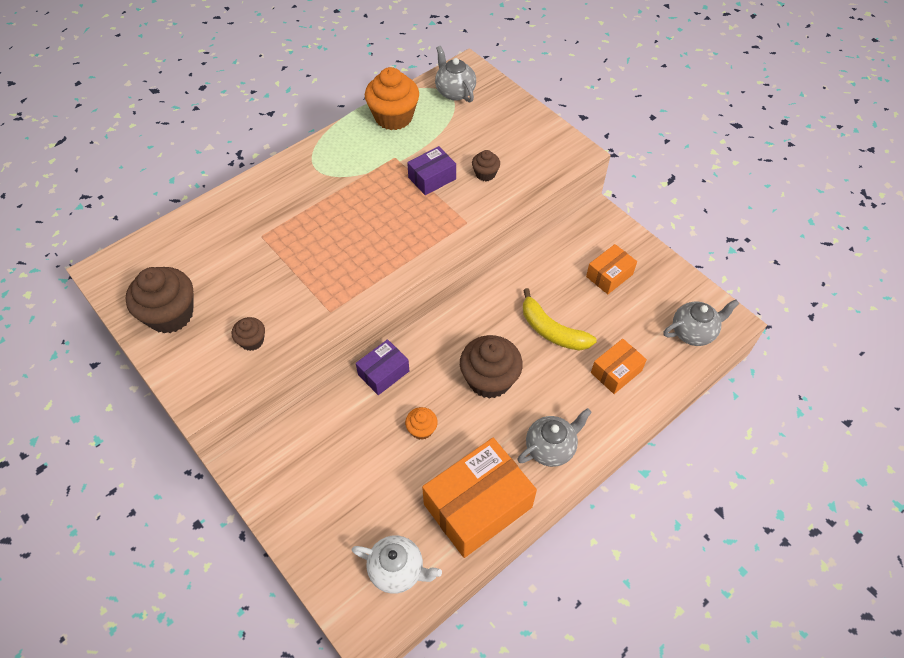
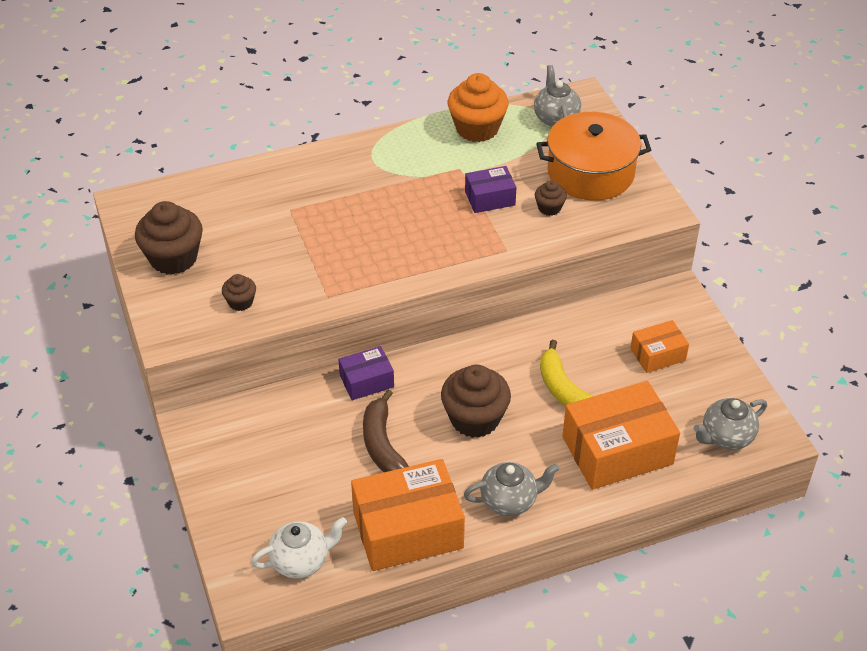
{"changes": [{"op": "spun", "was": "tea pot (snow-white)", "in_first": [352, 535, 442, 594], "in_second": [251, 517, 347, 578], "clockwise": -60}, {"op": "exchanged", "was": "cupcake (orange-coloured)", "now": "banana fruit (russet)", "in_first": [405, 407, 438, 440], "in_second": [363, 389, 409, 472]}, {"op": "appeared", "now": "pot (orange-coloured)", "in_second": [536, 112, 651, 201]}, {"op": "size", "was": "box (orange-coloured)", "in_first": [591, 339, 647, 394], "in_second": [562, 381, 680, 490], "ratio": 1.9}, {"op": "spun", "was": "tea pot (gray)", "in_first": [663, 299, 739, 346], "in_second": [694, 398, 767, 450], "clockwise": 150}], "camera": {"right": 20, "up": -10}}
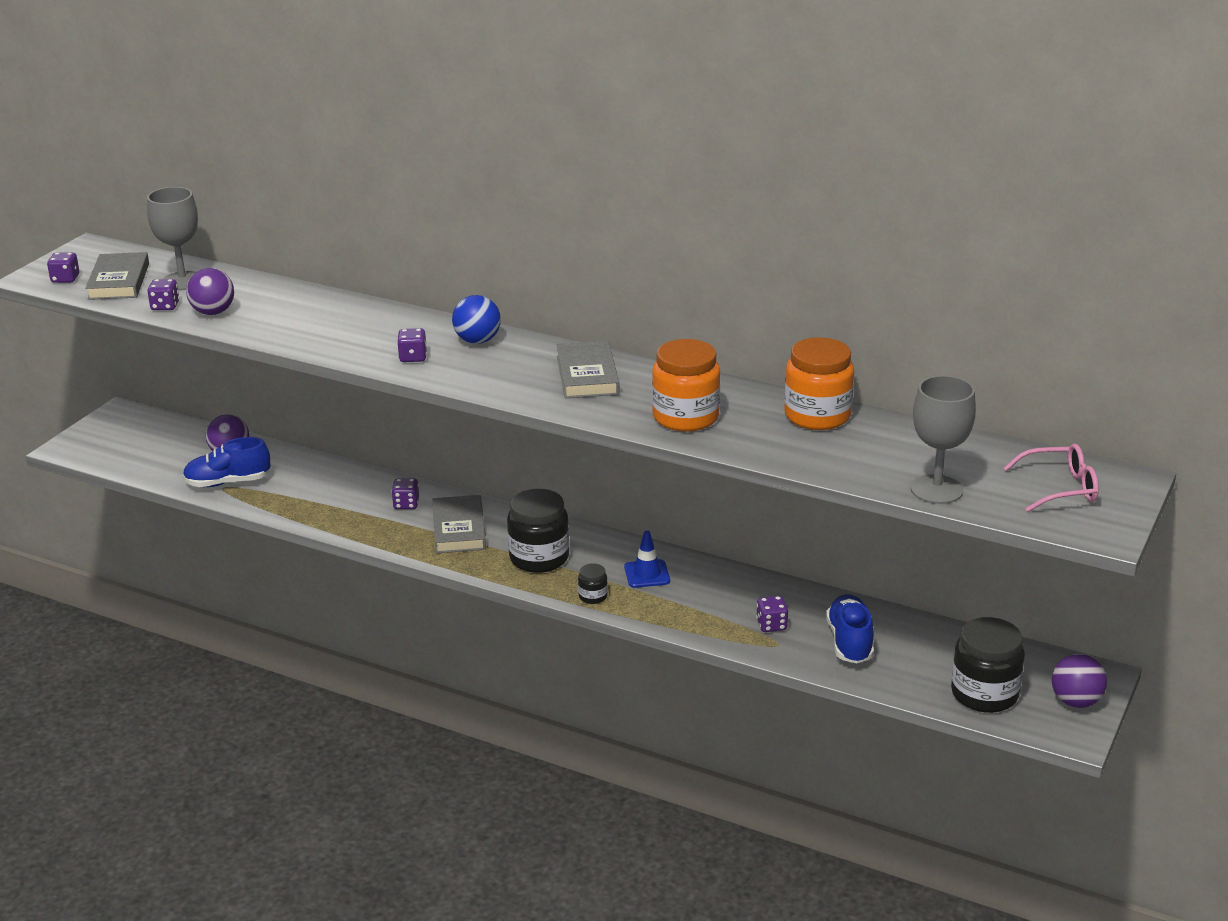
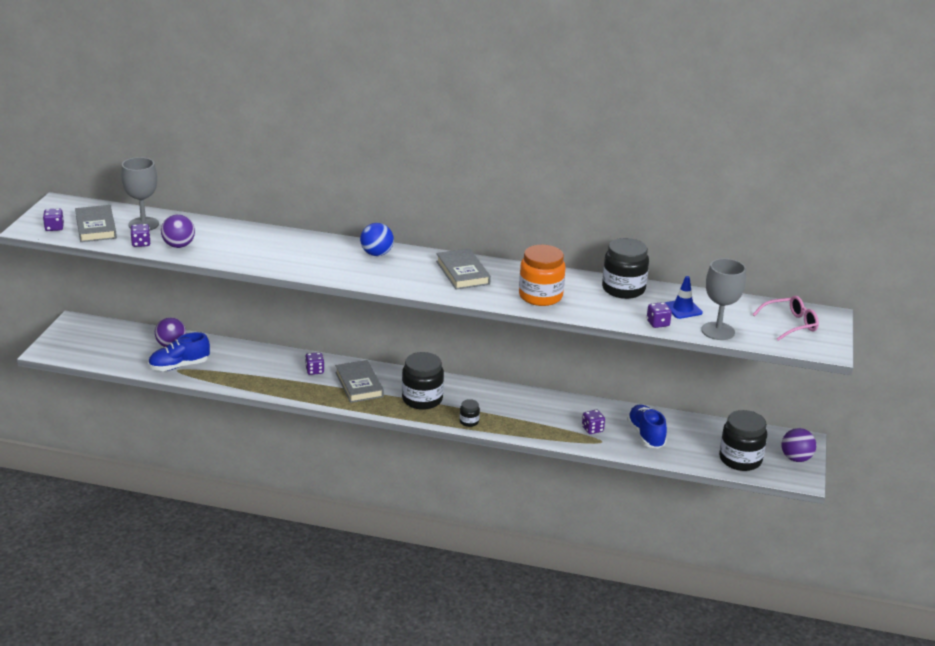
{"changes": [{"op": "colour", "was": "preserve jar (orange-coloured)", "now": "preserve jar (jet-black)", "in_first": [784, 337, 854, 430], "in_second": [602, 238, 649, 299]}, {"op": "relocated", "was": "dice (purple)", "in_first": [397, 328, 427, 362], "in_second": [647, 302, 672, 328]}, {"op": "relocated", "was": "safety cone (blue)", "in_first": [624, 530, 670, 588], "in_second": [665, 276, 703, 319]}], "camera": {"right": -15, "up": 0}}
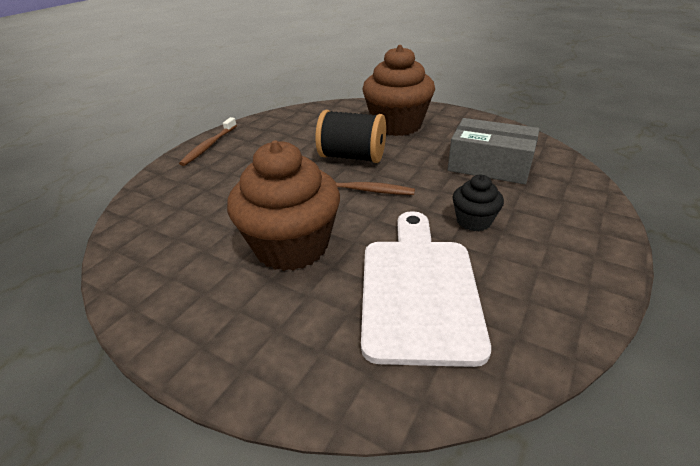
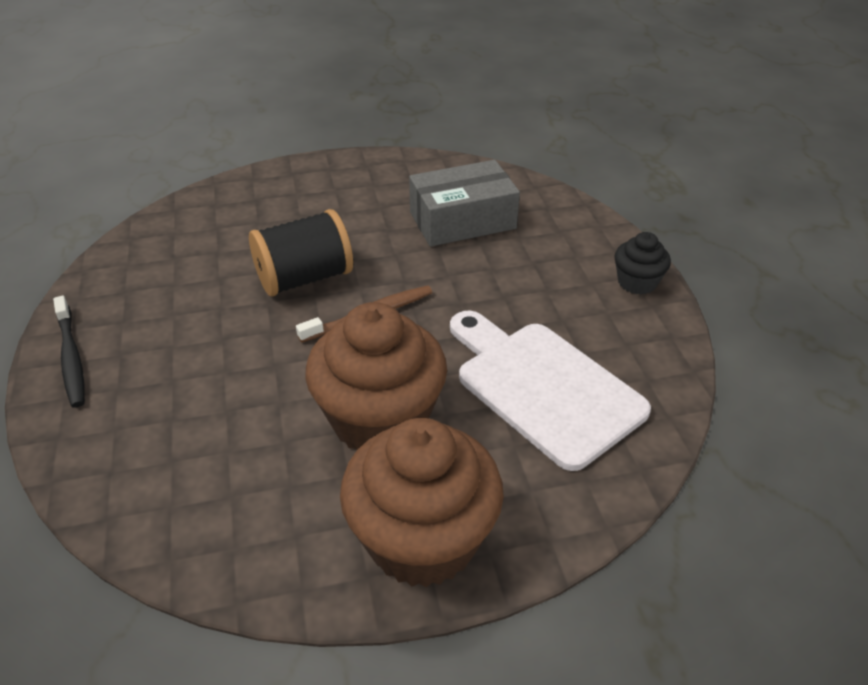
{"changes": [{"op": "colour", "was": "tooth brush (russet)", "now": "tooth brush (jet-black)", "in_first": [179, 117, 237, 166], "in_second": [53, 296, 85, 408]}, {"op": "relocated", "was": "cupcake (russet)", "in_first": [362, 45, 435, 136], "in_second": [340, 418, 504, 587]}, {"op": "relocated", "was": "cupcake (jet-black)", "in_first": [452, 175, 504, 231], "in_second": [614, 232, 671, 295]}], "camera": {"right": -45, "up": 5}}
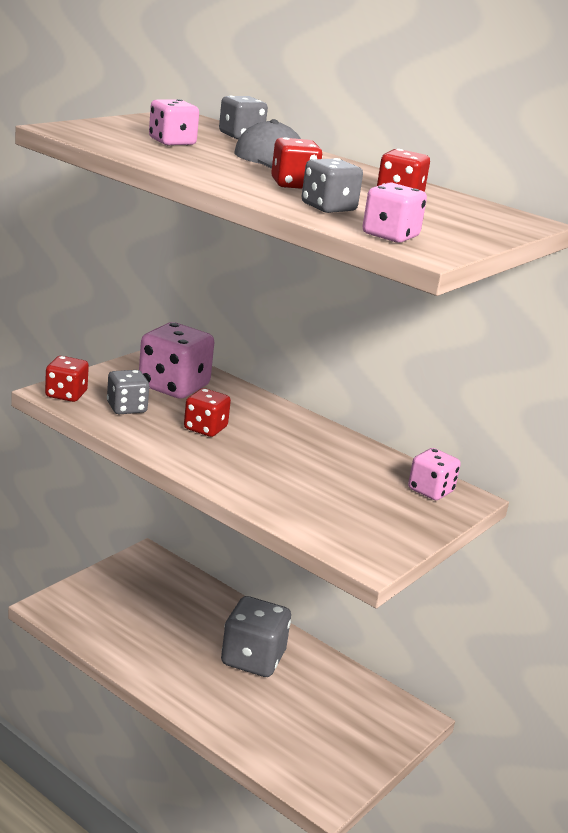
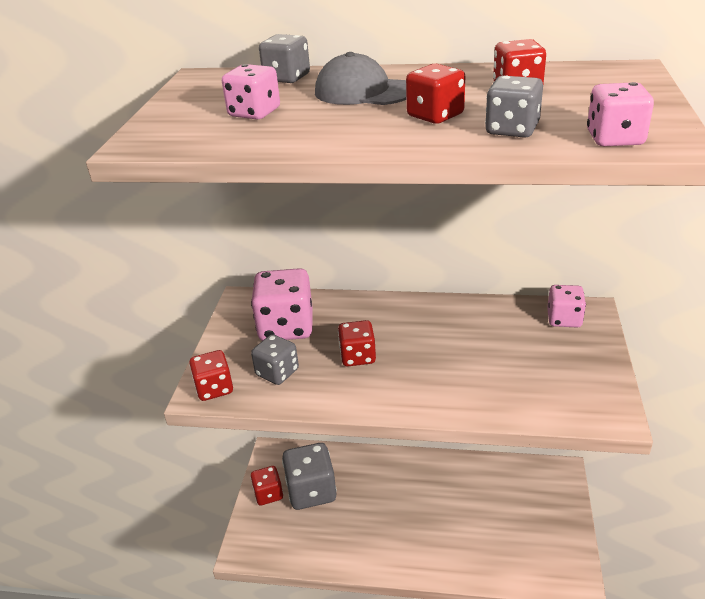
{"changes": [{"op": "appeared", "now": "dice (scarlet)", "in_second": [251, 466, 283, 506]}, {"op": "relocated", "was": "dice (gray)", "in_first": [221, 596, 291, 677], "in_second": [282, 443, 337, 510]}], "camera": {"right": -25, "up": 10}}
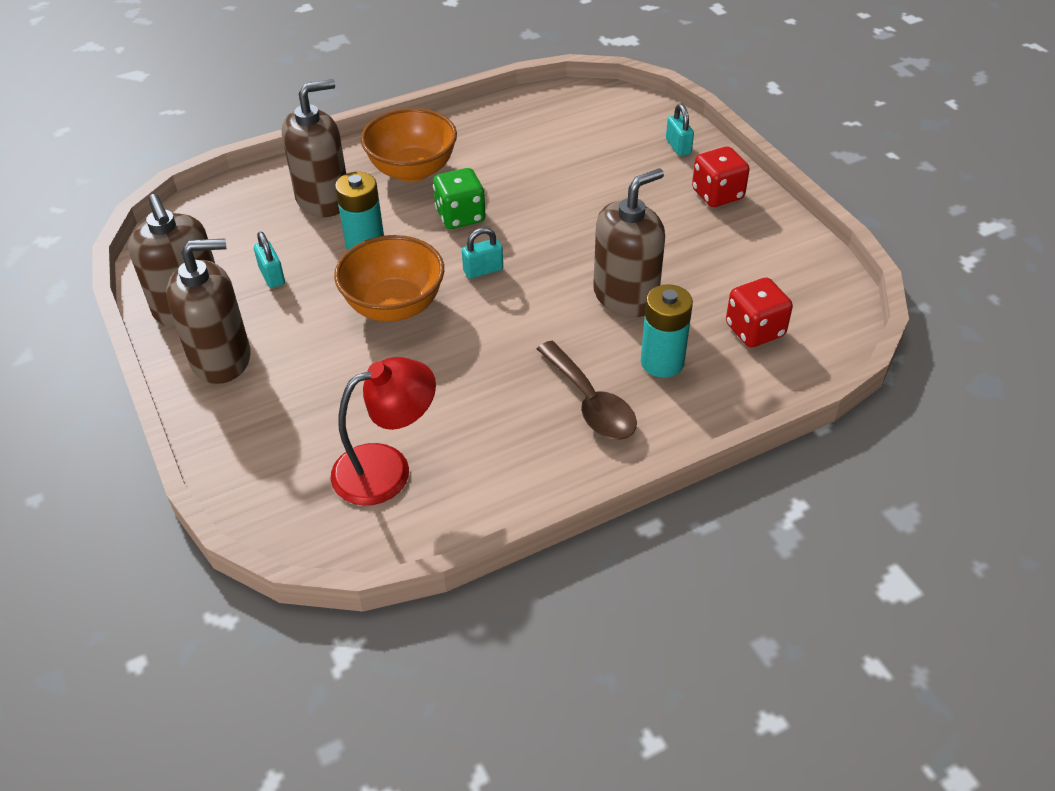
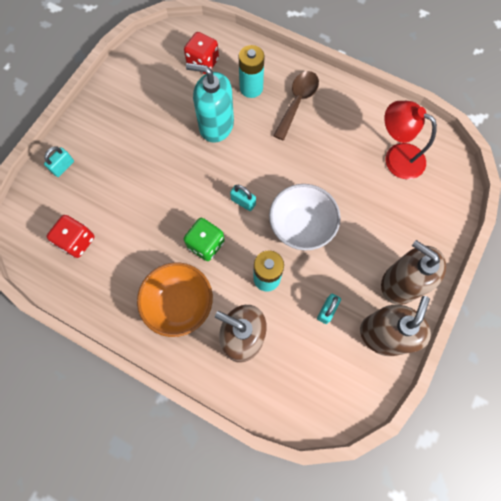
{"changes": [{"op": "relocated", "was": "dice (scarlet)", "in_first": [692, 146, 750, 207], "in_second": [47, 215, 94, 258]}, {"op": "colour", "was": "soap pump (russet)", "now": "soap pump (aqua)", "in_first": [593, 168, 665, 317], "in_second": [186, 63, 234, 143]}, {"op": "colour", "was": "serving bowl (orange-coloured)", "now": "serving bowl (snow-white)", "in_first": [334, 235, 444, 322], "in_second": [269, 184, 341, 250]}], "camera": {"right": -125, "up": 25}}
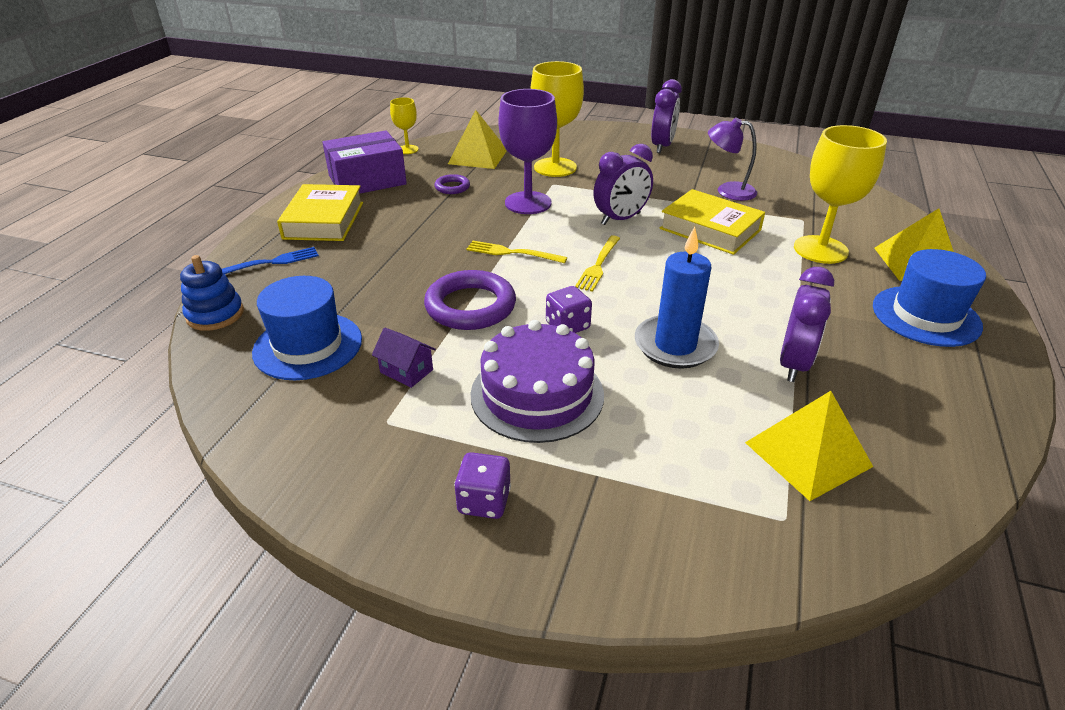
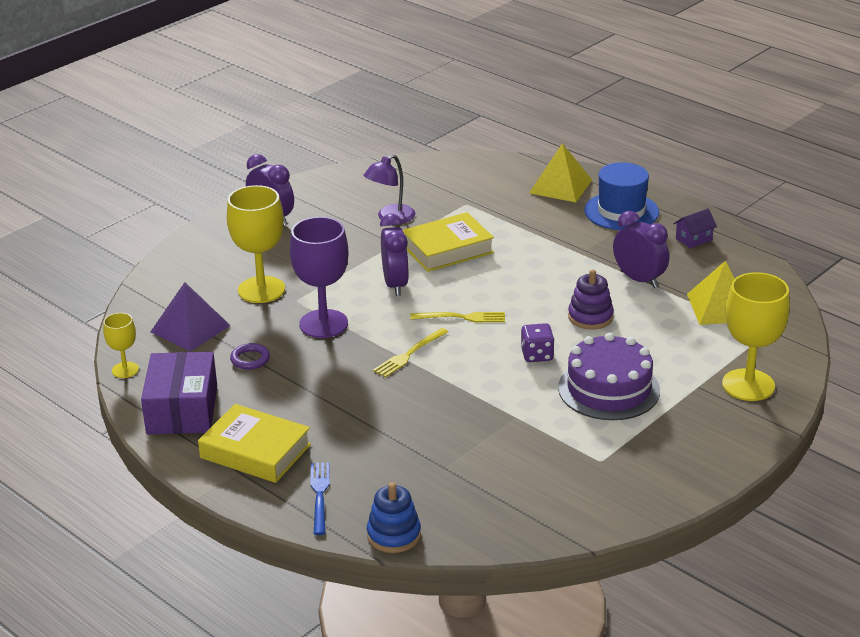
{"changes": [{"op": "colour", "was": "solid pyramid (golden)", "now": "solid pyramid (purple)", "in_first": [448, 110, 507, 169], "in_second": [150, 282, 231, 352]}, {"op": "spun", "was": "dinner fork (golden)", "in_first": [575, 235, 620, 292], "in_second": [410, 312, 505, 322], "clockwise": -45}, {"op": "exchanged", "was": "candle (blue)", "now": "stacking rings (purple)", "in_first": [635, 227, 719, 369], "in_second": [568, 269, 614, 330]}, {"op": "relocated", "was": "cottage (purple)", "in_first": [372, 327, 436, 388], "in_second": [673, 208, 717, 248]}, {"op": "relocated", "was": "chalice (golden)", "in_first": [794, 125, 887, 264], "in_second": [722, 272, 790, 401]}, {"op": "missing", "was": "hat (blue)", "in_first": [252, 276, 362, 380]}, {"op": "missing", "was": "ring (purple)", "in_first": [424, 270, 516, 330]}, {"op": "missing", "was": "dice (purple)", "in_first": [454, 452, 511, 519]}], "camera": {"right": -65, "up": -5}}
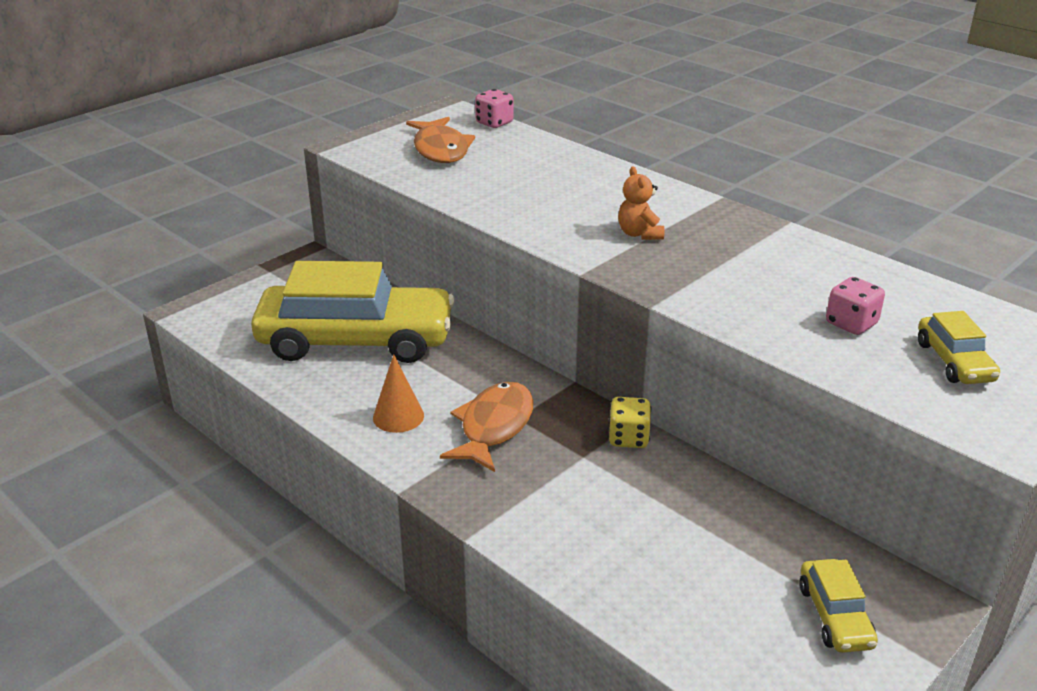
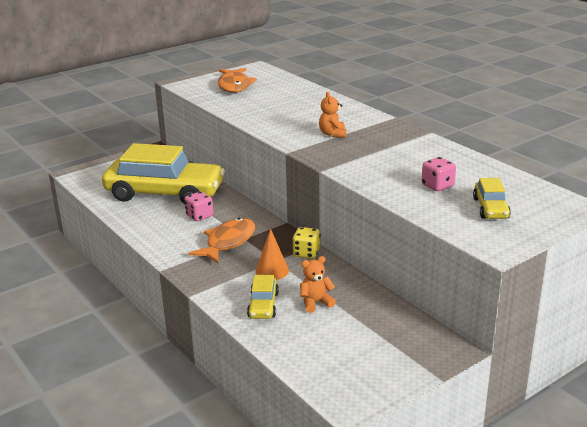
{"changes": [{"op": "relocated", "was": "dice (rose-pink)", "in_first": [475, 89, 513, 128], "in_second": [185, 191, 213, 221]}, {"op": "relocated", "was": "automobile (golden)", "in_first": [799, 559, 878, 653], "in_second": [247, 275, 279, 319]}, {"op": "relocated", "was": "cone (orange-coloured)", "in_first": [373, 354, 424, 433], "in_second": [256, 228, 289, 280]}, {"op": "appeared", "now": "stuffed bear (orange-coloured)", "in_second": [300, 256, 336, 313]}], "camera": {"right": 10, "up": -5}}
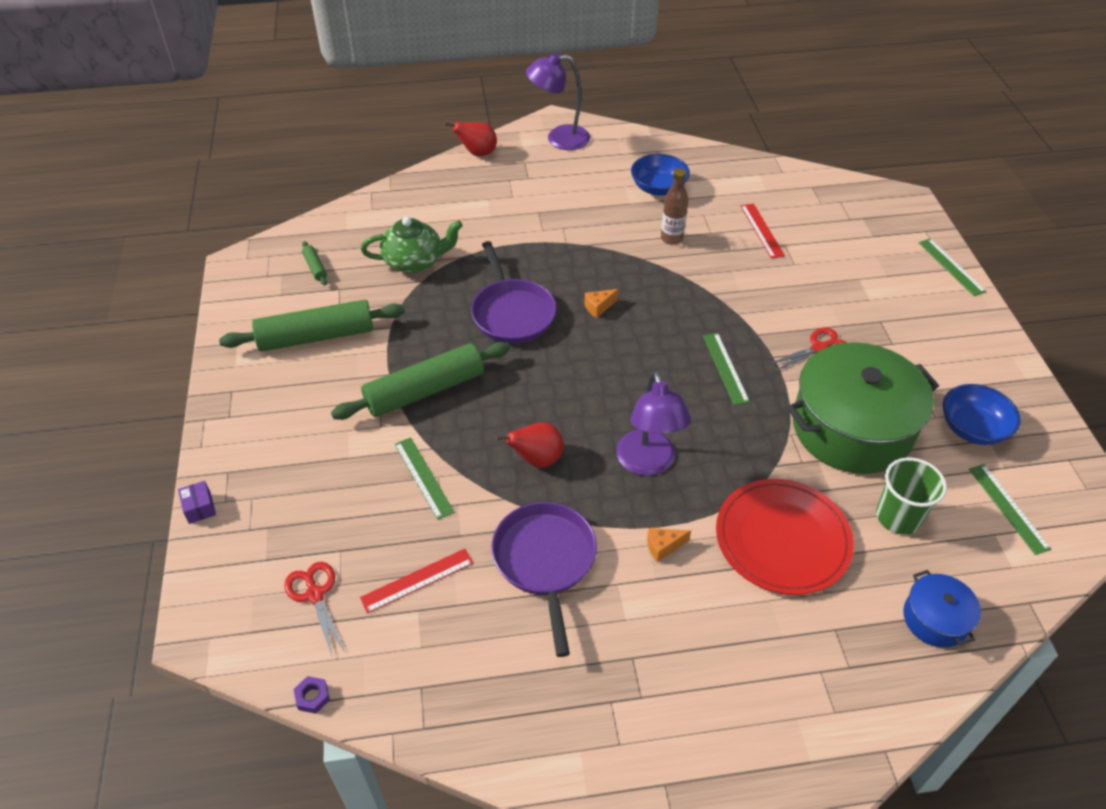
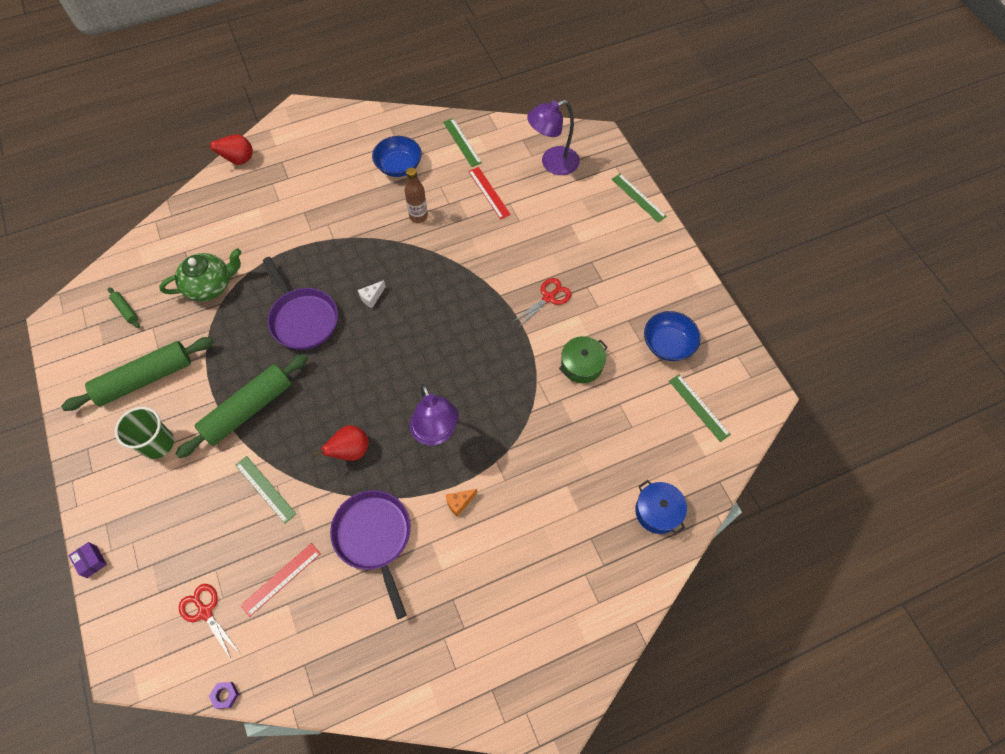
{"changes": [{"op": "relocated", "was": "cup (emerald)", "in_first": [876, 457, 947, 535], "in_second": [115, 407, 174, 459]}, {"op": "colour", "was": "piece of cheese (orange-coloured)", "now": "piece of cheese (snow-white)", "in_first": [584, 289, 618, 318], "in_second": [358, 280, 386, 308]}, {"op": "relocated", "was": "measuring stick (emerald)", "in_first": [703, 333, 750, 405], "in_second": [443, 118, 482, 167]}, {"op": "relocated", "was": "reading lamp (purple)", "in_first": [526, 53, 590, 150], "in_second": [527, 100, 580, 175]}, {"op": "size", "was": "pot (emerald)", "in_first": [787, 342, 939, 474], "in_second": [559, 336, 608, 383], "ratio": 0.46}, {"op": "missing", "was": "dinner plate (scarlet)", "in_first": [716, 479, 854, 595]}], "camera": {"right": -15, "up": 15}}
